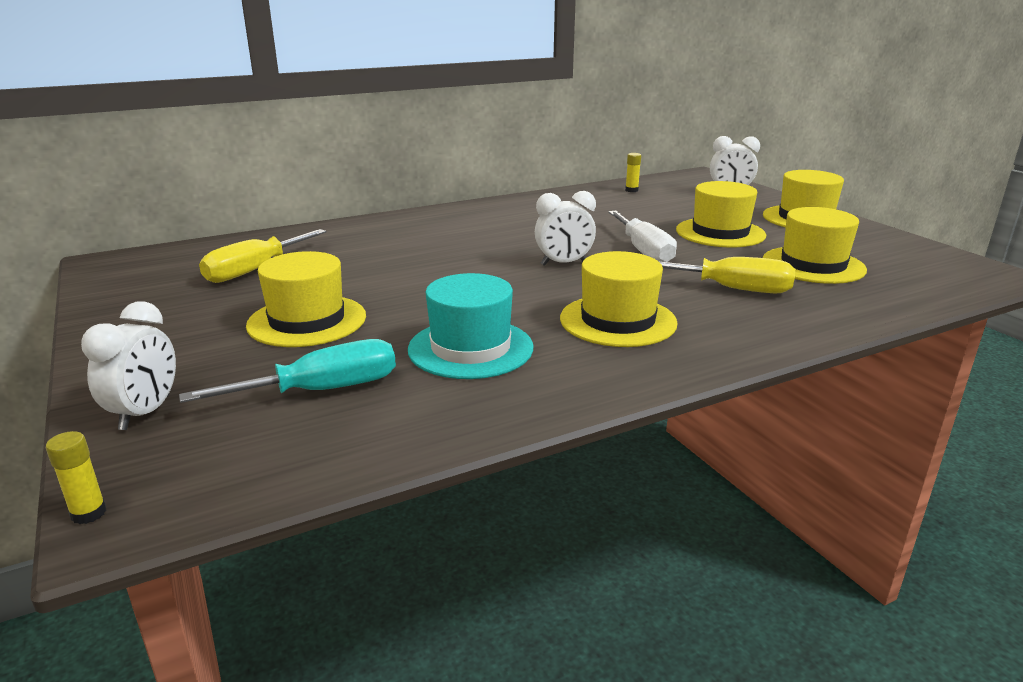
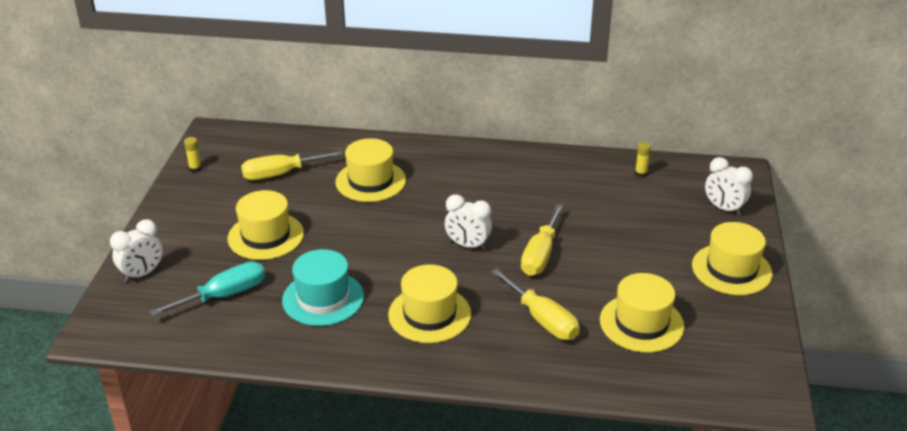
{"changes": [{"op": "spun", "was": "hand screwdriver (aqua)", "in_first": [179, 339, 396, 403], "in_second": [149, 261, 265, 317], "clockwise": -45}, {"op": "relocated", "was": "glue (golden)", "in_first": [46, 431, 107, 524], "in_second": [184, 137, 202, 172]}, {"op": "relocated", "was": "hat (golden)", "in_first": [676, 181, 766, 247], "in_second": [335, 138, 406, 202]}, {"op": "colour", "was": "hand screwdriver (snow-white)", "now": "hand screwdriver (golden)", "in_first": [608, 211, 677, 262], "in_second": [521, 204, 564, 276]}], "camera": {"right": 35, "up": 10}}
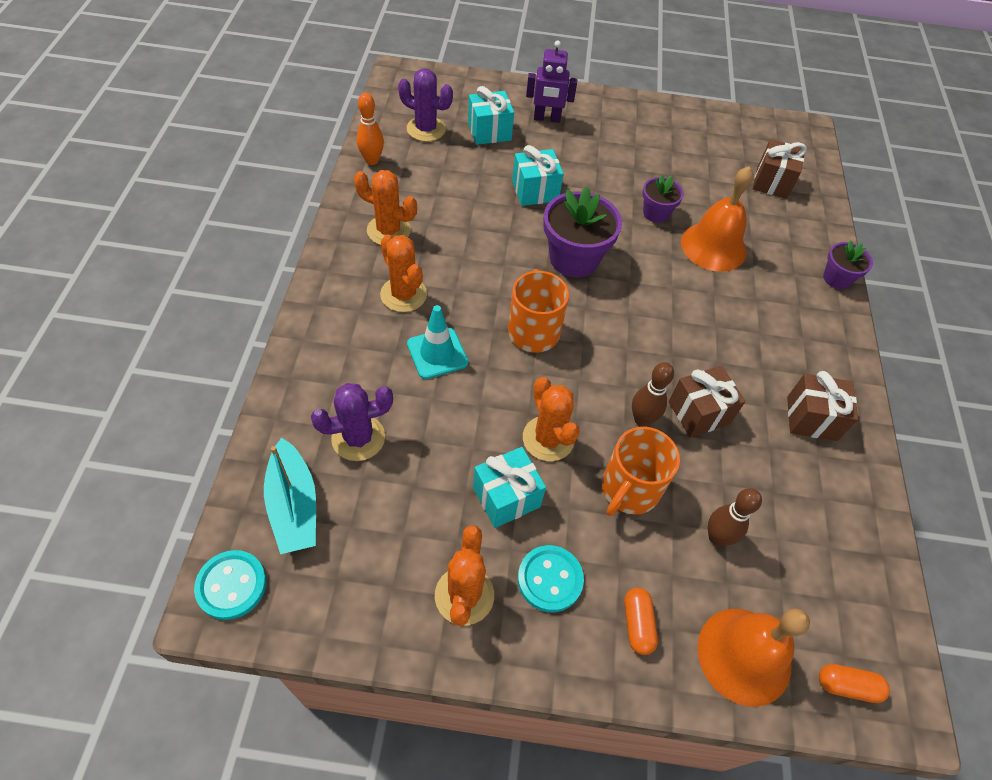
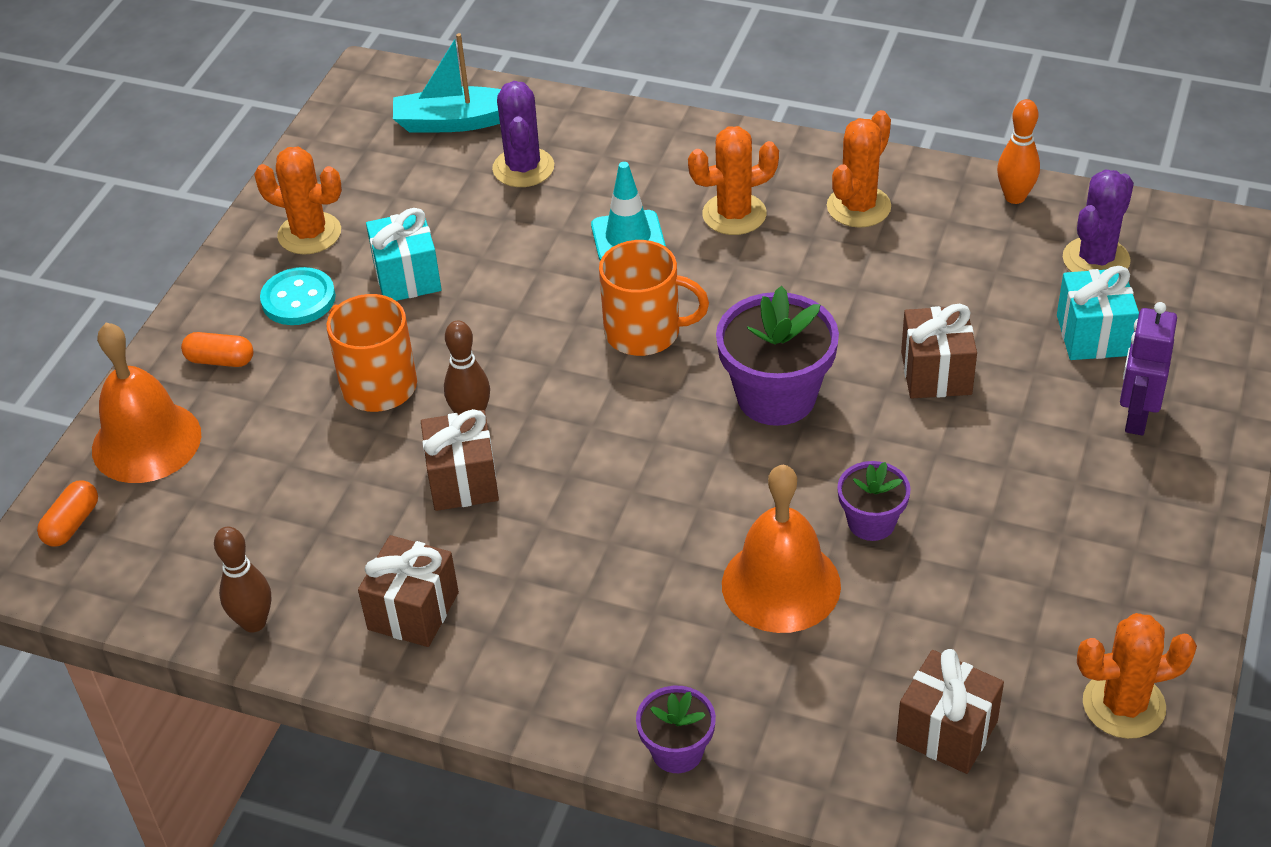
{"changes": [{"op": "relocated", "was": "skittle (russet)", "in_first": [708, 488, 762, 546], "in_second": [214, 527, 271, 632]}, {"op": "colour", "was": "gift (aqua)", "now": "gift (russet)", "in_first": [512, 145, 564, 206], "in_second": [901, 304, 977, 399]}, {"op": "relocated", "was": "saguaro cactus (orange-coloured)", "in_first": [523, 377, 580, 461], "in_second": [1077, 613, 1197, 739]}, {"op": "missing", "was": "button (aqua)", "in_first": [194, 550, 267, 620]}], "camera": {"right": 110, "up": -10}}
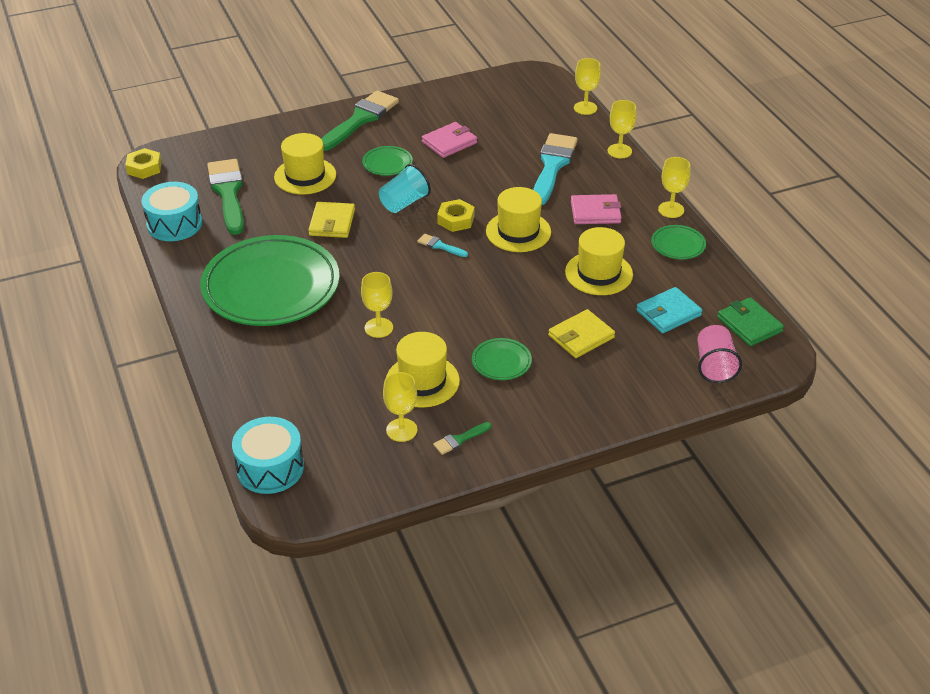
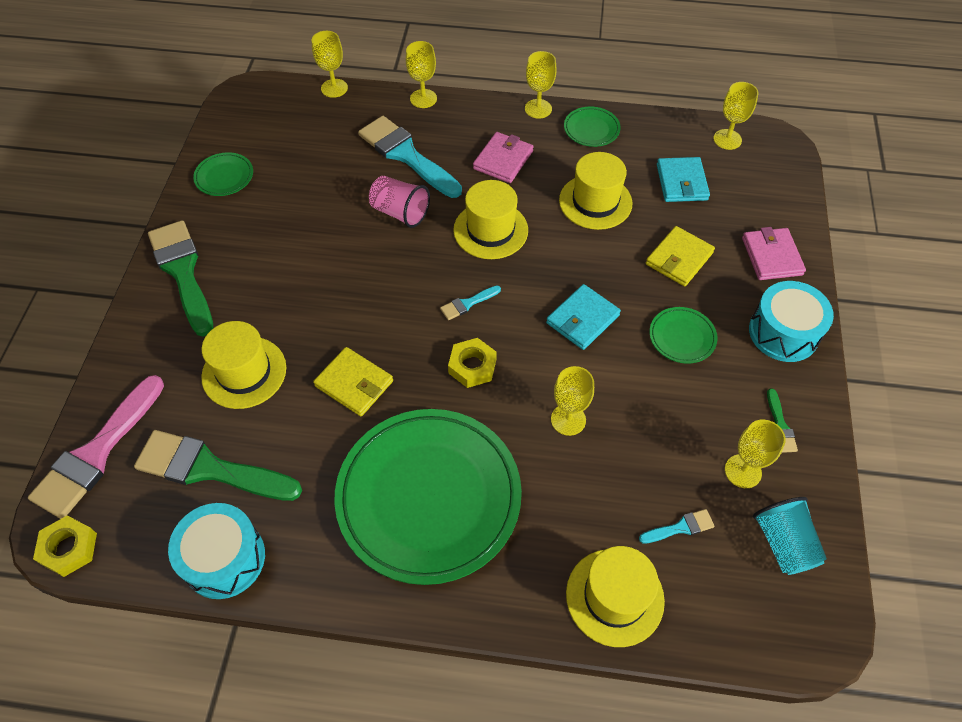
{"changes": [{"op": "appeared", "now": "brush (rose-pink)", "in_second": [28, 375, 164, 519]}, {"op": "relocated", "was": "dinner plate (emerald)", "in_first": [362, 146, 413, 176], "in_second": [193, 152, 253, 196]}, {"op": "relocated", "was": "cup (rose-pink)", "in_first": [697, 325, 742, 383], "in_second": [369, 176, 430, 228]}, {"op": "relocated", "was": "hexagon nut (golden)", "in_first": [437, 199, 475, 232], "in_second": [448, 338, 497, 388]}, {"op": "appeared", "now": "billfold (aqua)", "in_second": [546, 284, 621, 350]}, {"op": "relocated", "was": "hat (golden)", "in_first": [386, 332, 460, 408], "in_second": [566, 546, 665, 647]}, {"op": "appeared", "now": "brush (aqua)", "in_second": [639, 509, 715, 544]}, {"op": "spun", "was": "billfold (golden)", "in_first": [548, 309, 615, 358], "in_second": [646, 226, 715, 286], "clockwise": 45}, {"op": "exchanged", "was": "billfold (emerald)", "now": "chalice (golden)", "in_first": [717, 297, 784, 346], "in_second": [713, 82, 758, 150]}, {"op": "relocated", "was": "billfold (rose-pink)", "in_first": [422, 122, 477, 158], "in_second": [742, 227, 806, 280]}, {"op": "relocated", "was": "snare drum (aqua)", "in_first": [232, 417, 304, 494], "in_second": [749, 281, 834, 362]}, {"op": "relocated", "was": "cup (aqua)", "in_first": [379, 164, 431, 213], "in_second": [753, 497, 827, 575]}], "camera": {"right": -60, "up": 15}}
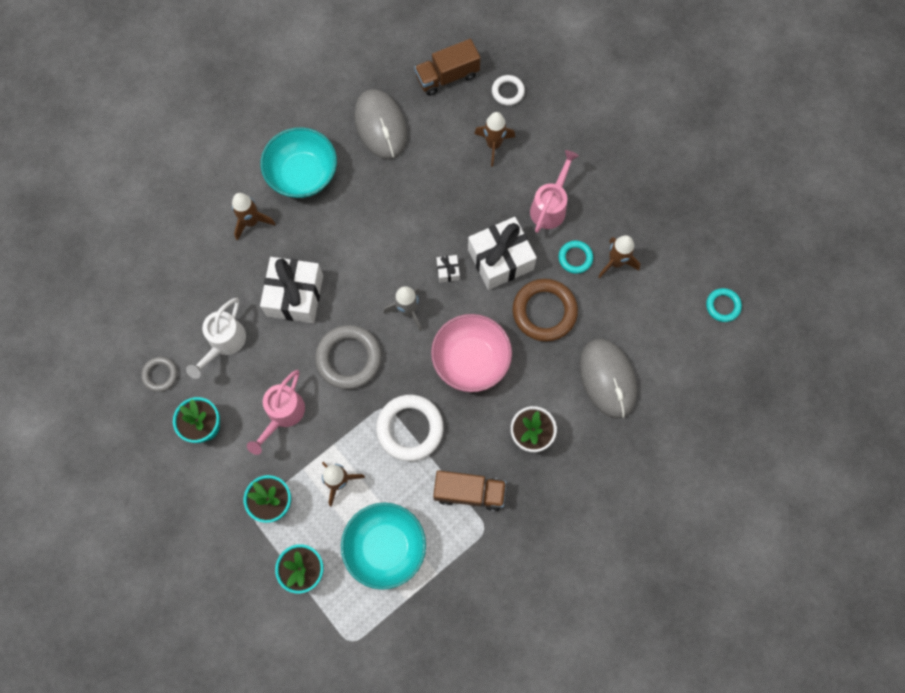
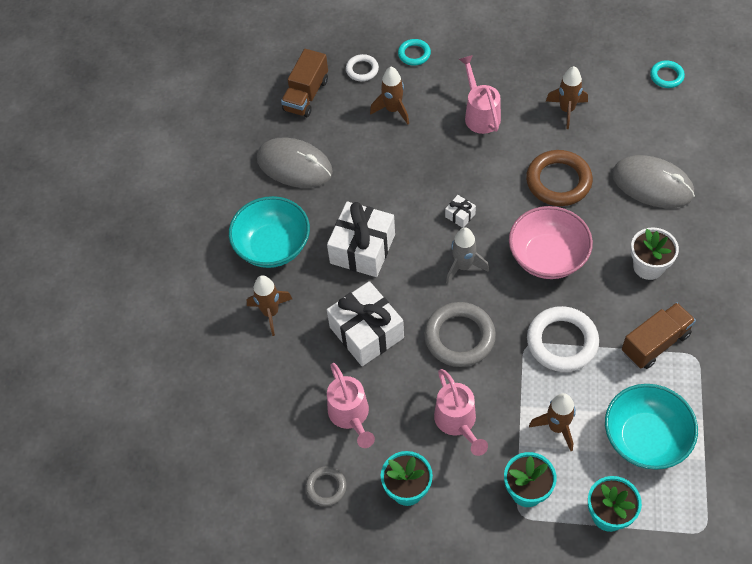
{"changes": [{"op": "relocated", "was": "gift (snow-white)", "in_first": [468, 217, 537, 290], "in_second": [327, 201, 395, 277]}, {"op": "colour", "was": "watering pot (snow-white)", "now": "watering pot (rose-pink)", "in_first": [186, 298, 246, 379], "in_second": [327, 363, 375, 448]}, {"op": "relocated", "was": "ring (aqua)", "in_first": [559, 240, 593, 274], "in_second": [398, 39, 431, 66]}], "camera": {"right": -40, "up": -15}}
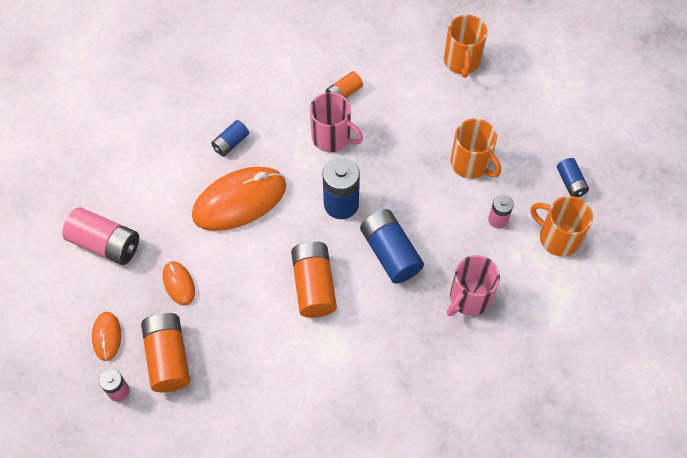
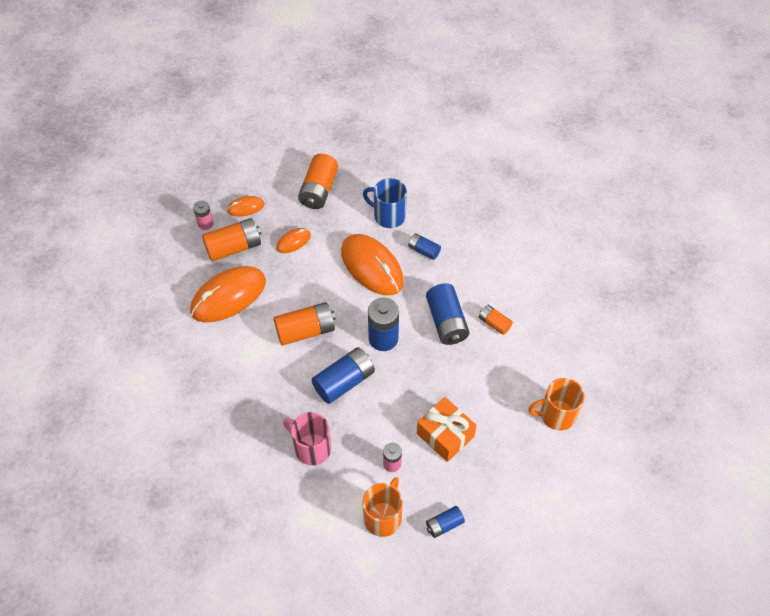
{"changes": [{"op": "appeared", "now": "computer mouse (orange-coloured)", "in_second": [190, 266, 266, 322]}, {"op": "colour", "was": "battery (rose-pink)", "now": "battery (orange-coloured)", "in_first": [62, 207, 139, 265], "in_second": [298, 154, 338, 209]}, {"op": "appeared", "now": "tea mug (blue)", "in_second": [363, 178, 407, 228]}, {"op": "exchanged", "was": "tea mug (orange-coloured)", "now": "gift (orange-coloured)", "in_first": [451, 119, 501, 179], "in_second": [417, 397, 477, 462]}, {"op": "exchanged", "was": "tea mug (rose-pink)", "now": "battery (blue)", "in_first": [310, 92, 363, 152], "in_second": [426, 283, 469, 345]}], "camera": {"right": 80, "up": -5}}
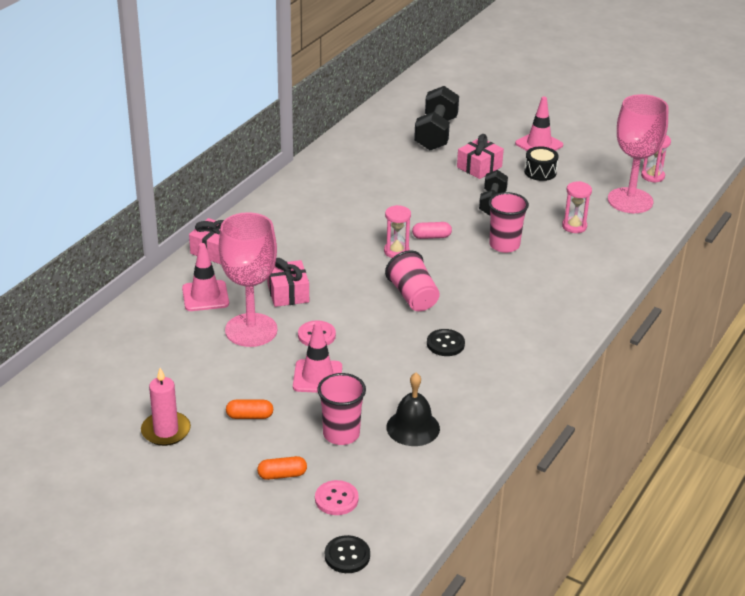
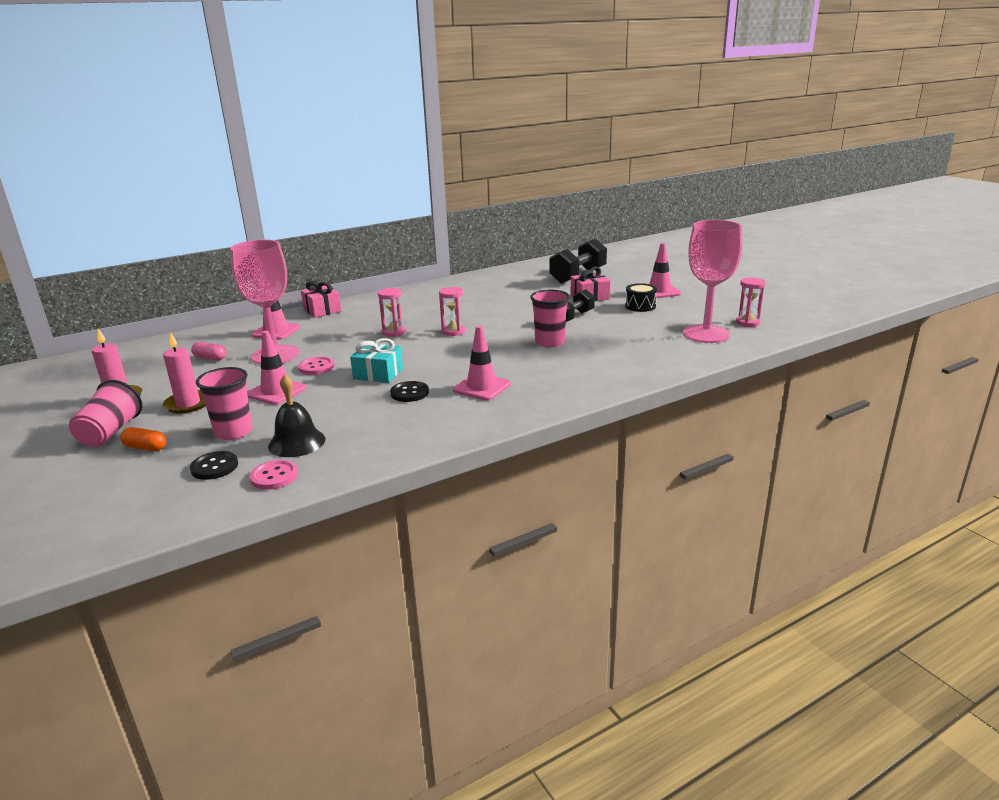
{"changes": [{"op": "relocated", "was": "cup (rose-pink)", "in_first": [385, 250, 440, 311], "in_second": [69, 380, 143, 447]}, {"op": "exchanged", "was": "pill (orange-coloured)", "now": "candle (rose-pink)", "in_first": [226, 400, 273, 419], "in_second": [163, 332, 206, 414]}, {"op": "relocated", "was": "button (jet-black)", "in_first": [325, 535, 370, 573], "in_second": [190, 451, 238, 480]}, {"op": "relocated", "was": "pill (rose-pink)", "in_first": [412, 222, 452, 239], "in_second": [191, 342, 226, 360]}, {"op": "relocated", "was": "button (rose-pink)", "in_first": [315, 480, 359, 515], "in_second": [250, 460, 298, 490]}, {"op": "appeared", "now": "gift (aqua)", "in_second": [350, 338, 403, 383]}, {"op": "relocated", "was": "hourglass (rose-pink)", "in_first": [562, 181, 592, 233], "in_second": [378, 288, 406, 337]}, {"op": "appeared", "now": "safety cone (rose-pink)", "in_second": [453, 326, 511, 400]}, {"op": "missing", "was": "gift (rose-pink)", "in_first": [267, 258, 309, 307]}], "camera": {"right": 30, "up": -10}}
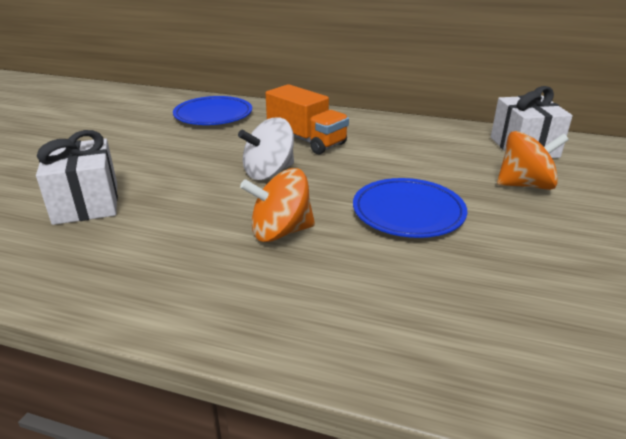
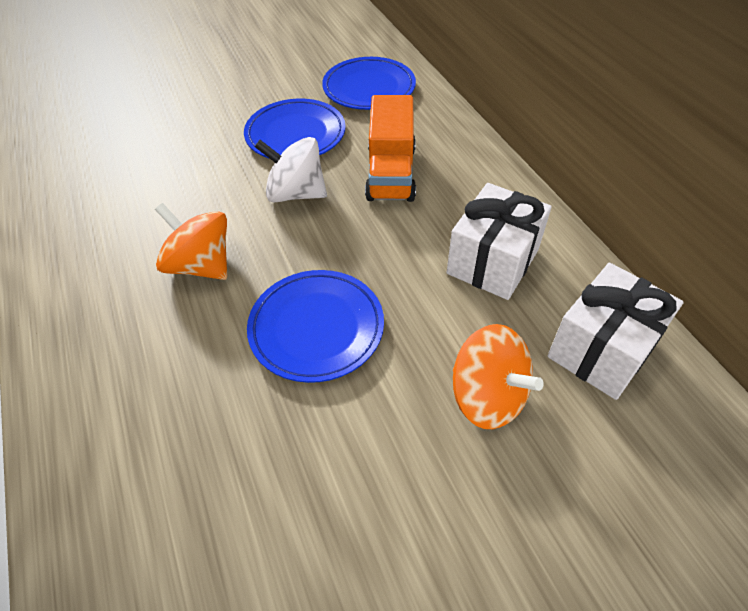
{"changes": [{"op": "appeared", "now": "dinner plate (blue)", "in_second": [244, 99, 346, 159]}, {"op": "relocated", "was": "gift (snow-white)", "in_first": [36, 130, 118, 225], "in_second": [447, 183, 552, 300]}], "camera": {"right": 50, "up": 20}}
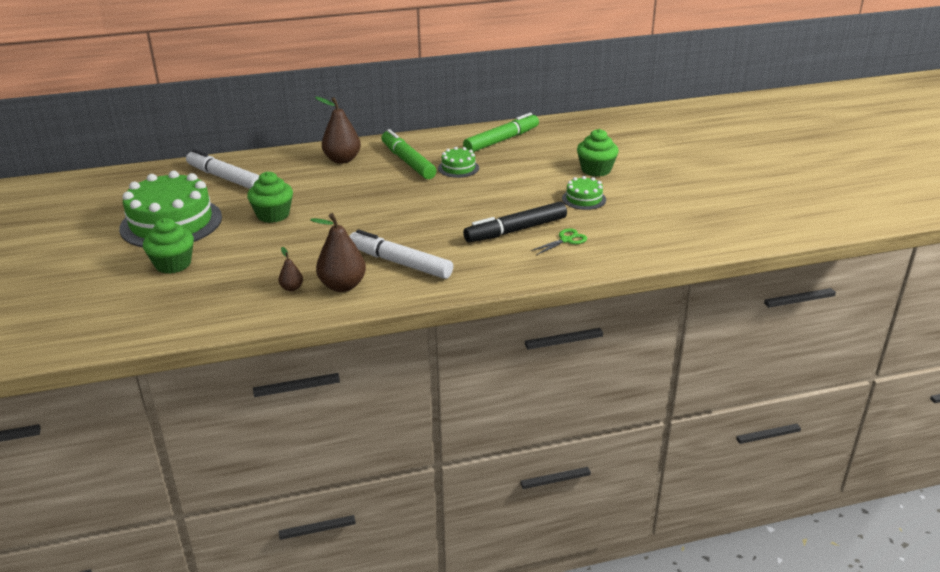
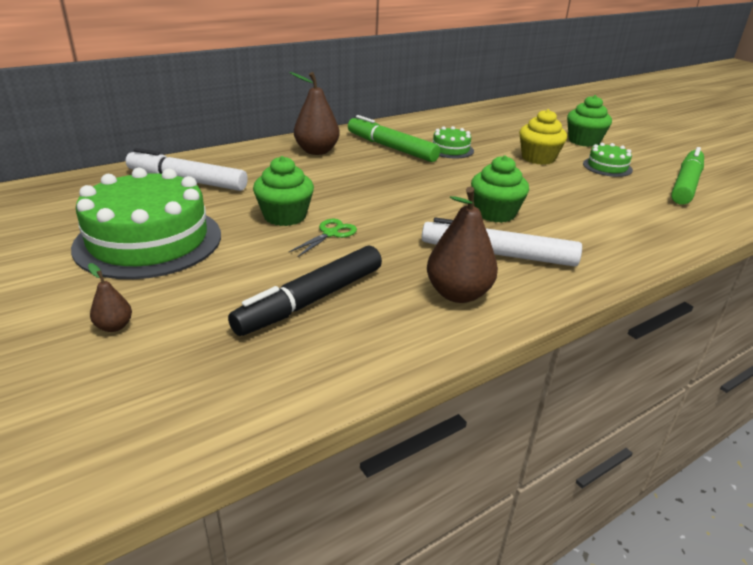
{"changes": [{"op": "relocated", "was": "toy pear (russet)", "in_first": [278, 247, 303, 291], "in_second": [88, 263, 132, 332]}, {"op": "relocated", "was": "marker pen (jet-black)", "in_first": [463, 201, 567, 243], "in_second": [228, 246, 382, 336]}, {"op": "relocated", "was": "shears (emerald)", "in_first": [531, 228, 587, 255], "in_second": [289, 219, 357, 258]}, {"op": "relocated", "was": "cupcake (emerald)", "in_first": [143, 218, 194, 274], "in_second": [471, 155, 529, 223]}, {"op": "appeared", "now": "cupcake (golden)", "in_second": [519, 109, 567, 165]}, {"op": "relocated", "was": "marker pen (emerald)", "in_first": [463, 113, 539, 152], "in_second": [671, 147, 704, 205]}], "camera": {"right": -20, "up": 0}}
